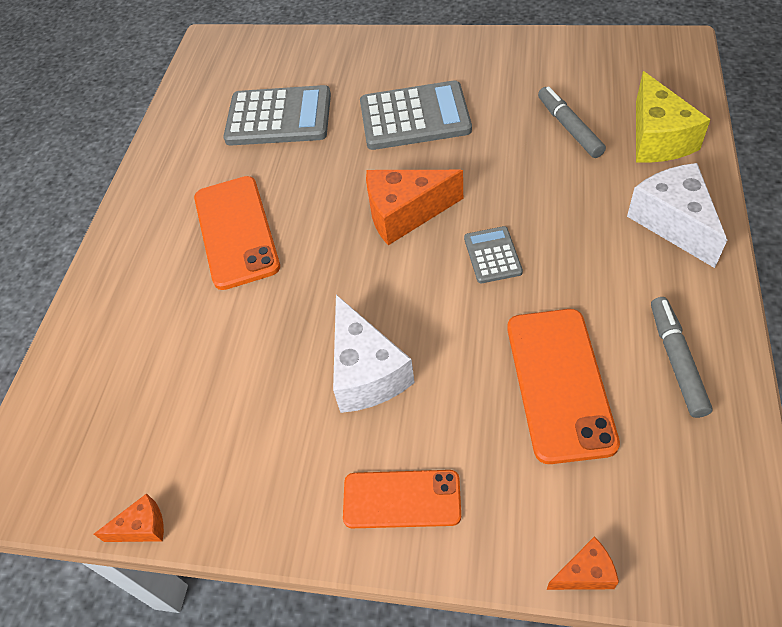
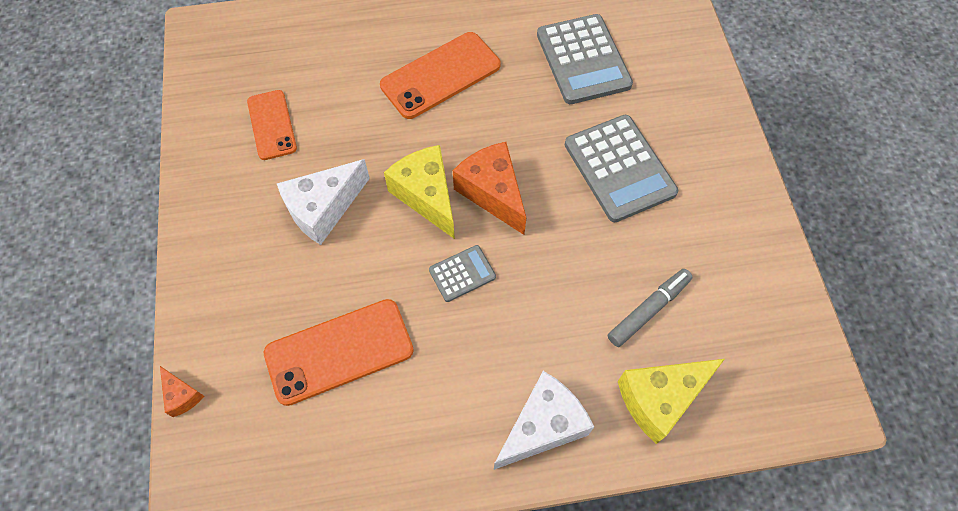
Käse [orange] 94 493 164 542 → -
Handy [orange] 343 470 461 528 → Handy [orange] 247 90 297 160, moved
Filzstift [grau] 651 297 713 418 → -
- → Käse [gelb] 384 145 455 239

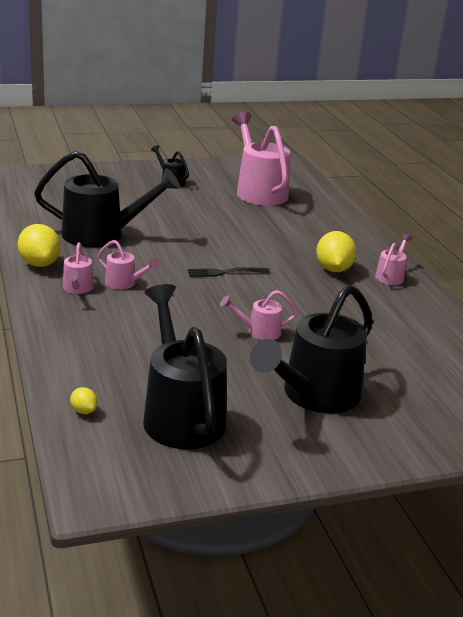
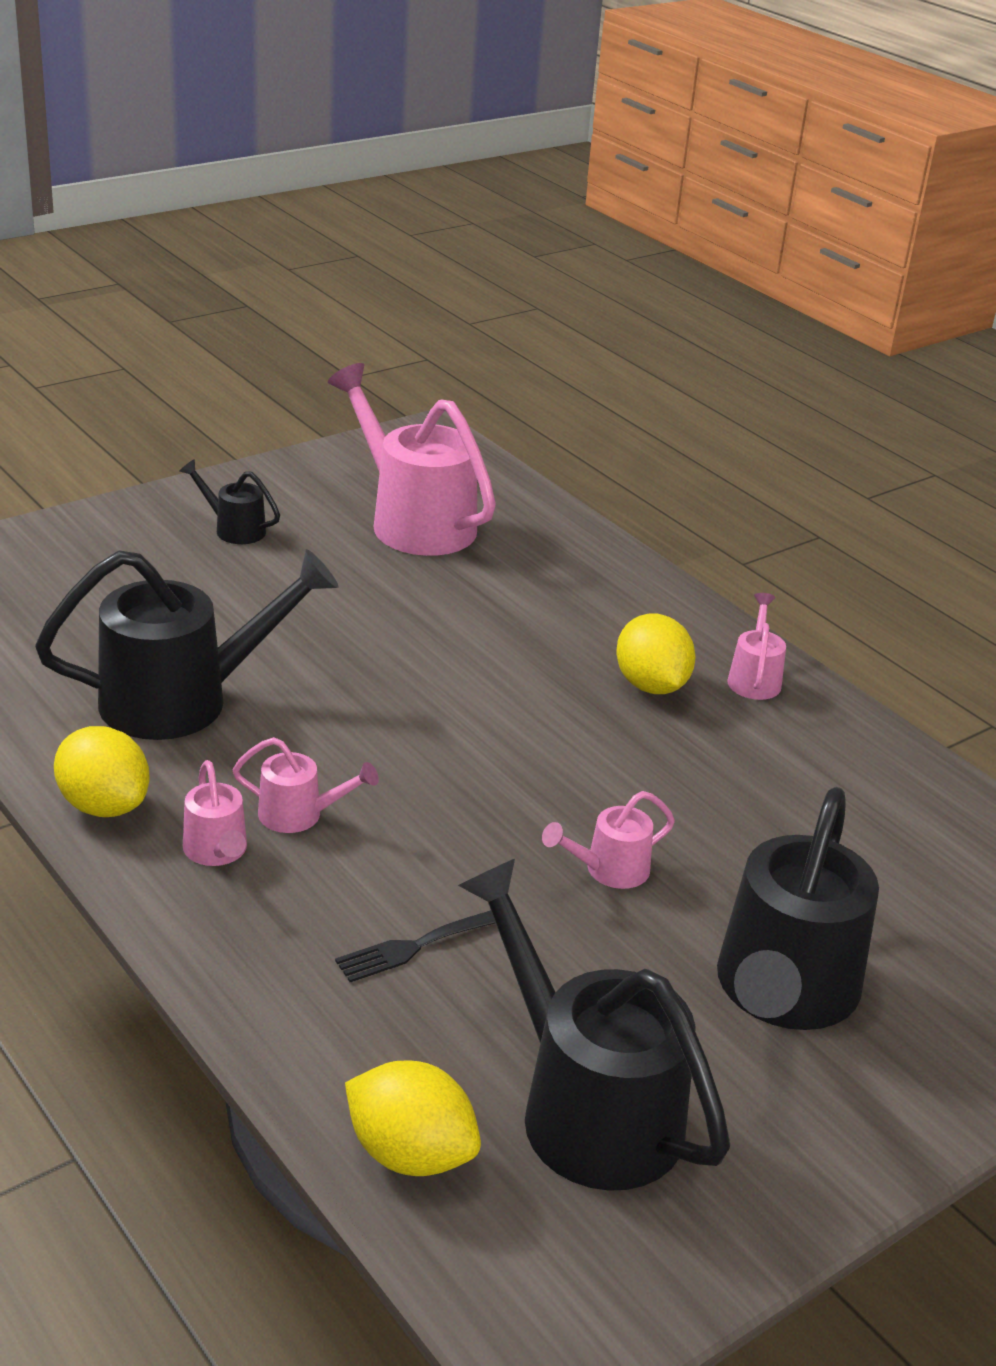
Zitrone [gelb] 70 387 98 414 → Zitrone [gelb] 345 1060 481 1176, x2.10
Gabel [schwarz] 188 267 270 277 → Gabel [schwarz] 335 910 496 982, moved

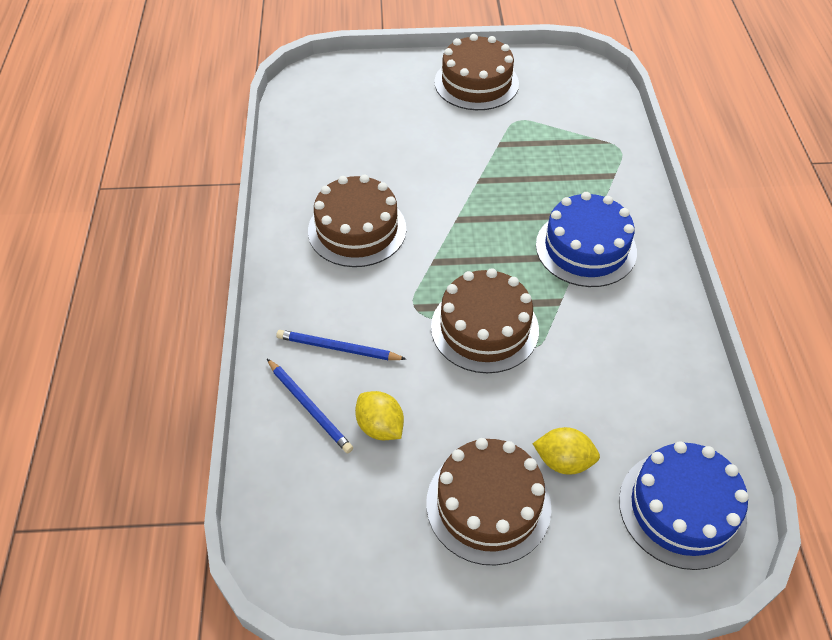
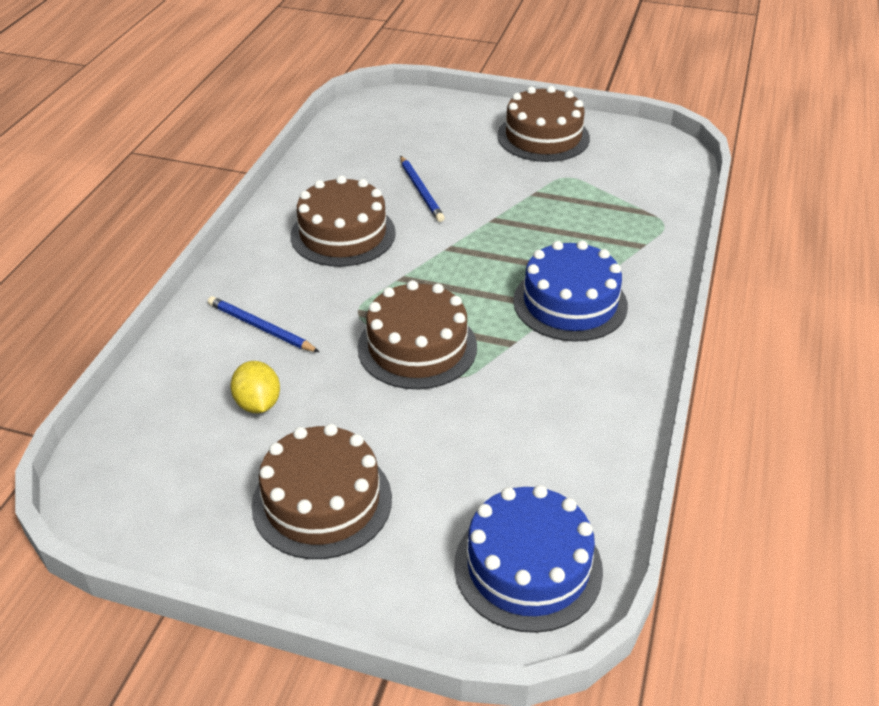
Bleistift [blau] 267 359 353 453 → Bleistift [blau] 400 156 445 222, moved
Zitrone [gelb] 532 427 600 475 → -

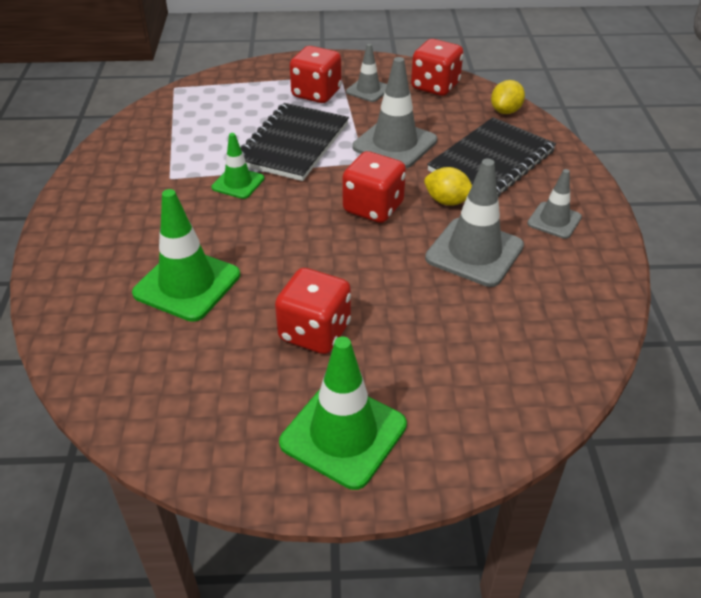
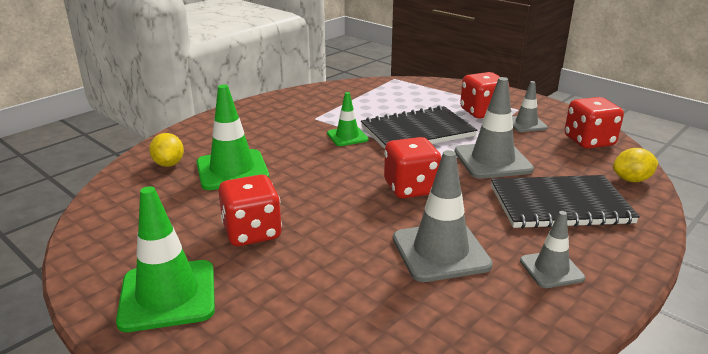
Zitrone [gelb] 424 167 472 206 → Zitrone [gelb] 149 133 184 167, moved

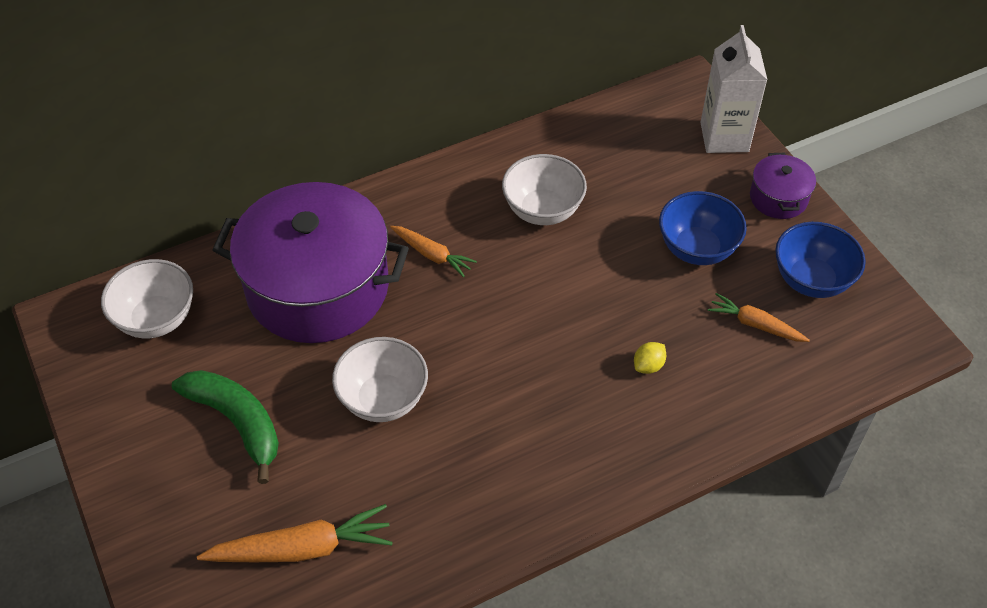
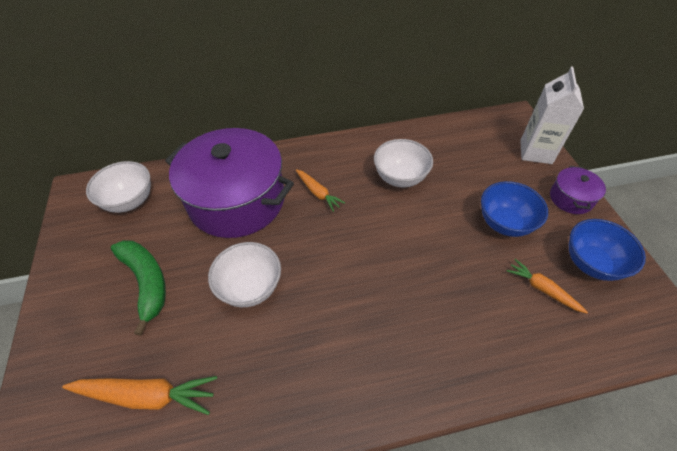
Zitrone [gelb] 634 342 666 374 → -

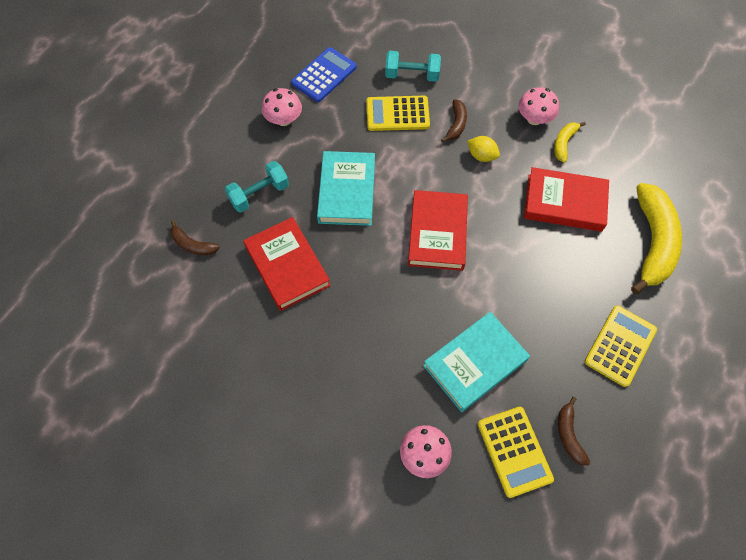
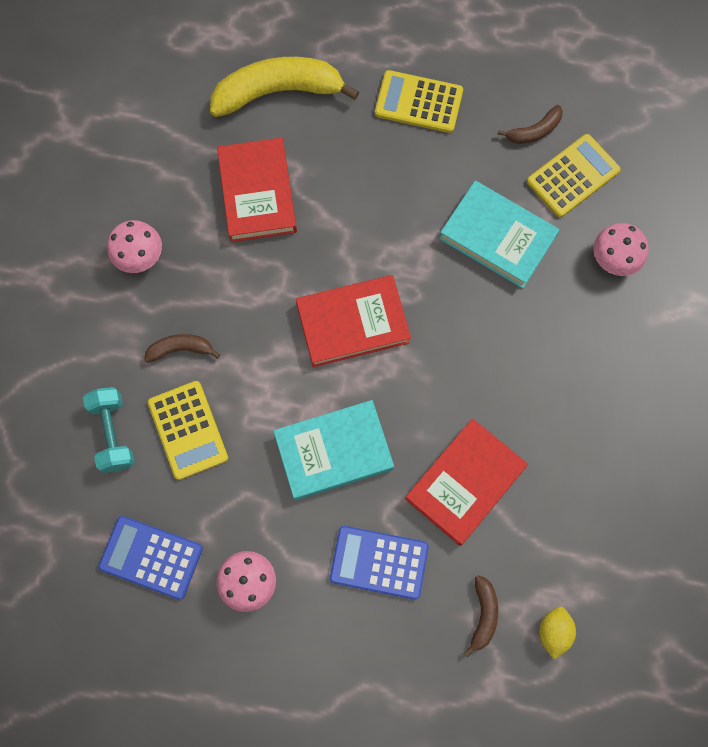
Hantel [türkis] 225 161 289 213 → Taschenrechner [blau] 330 526 429 600
Zitrone [gelb] 467 136 500 162 → Zitrone [gelb] 539 606 576 659, moved
Banane [gelb] 554 122 586 163 → -

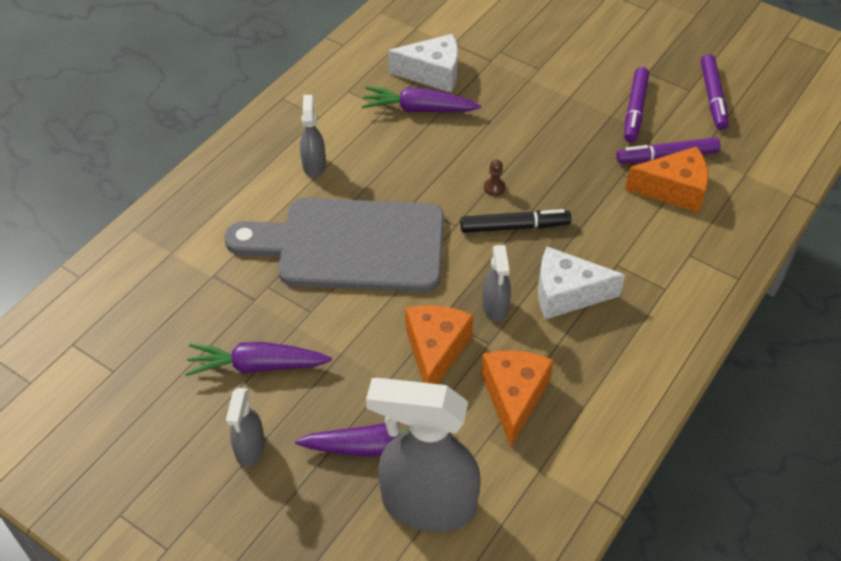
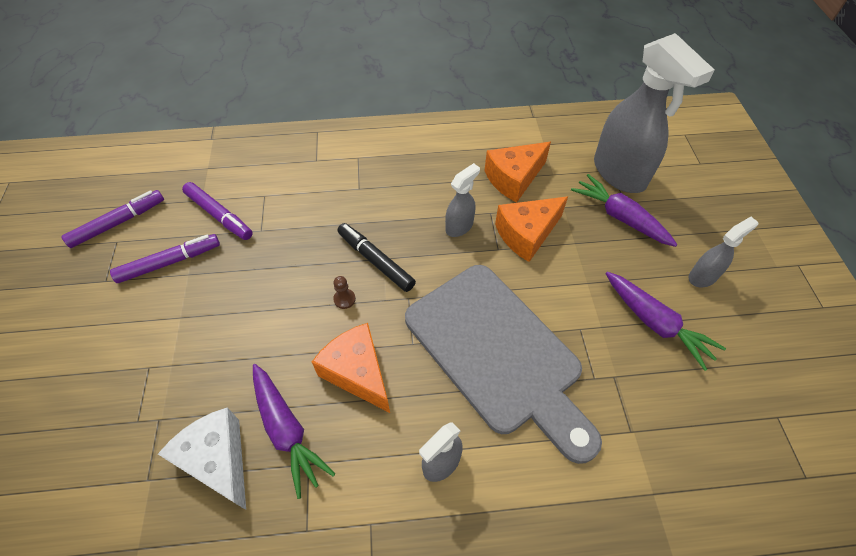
Käse [weiß] 538 247 625 320 → -
Käse [orange] 625 146 708 213 → Käse [orange] 312 323 390 413, moved

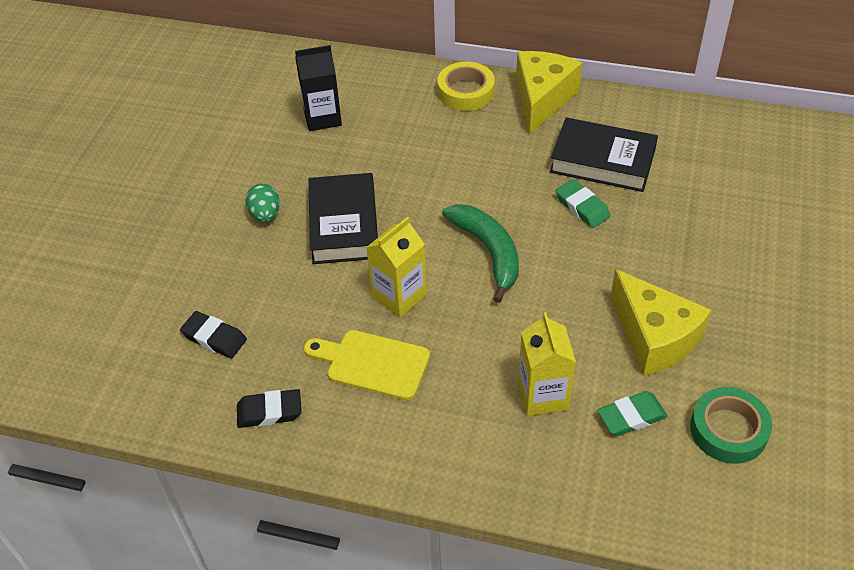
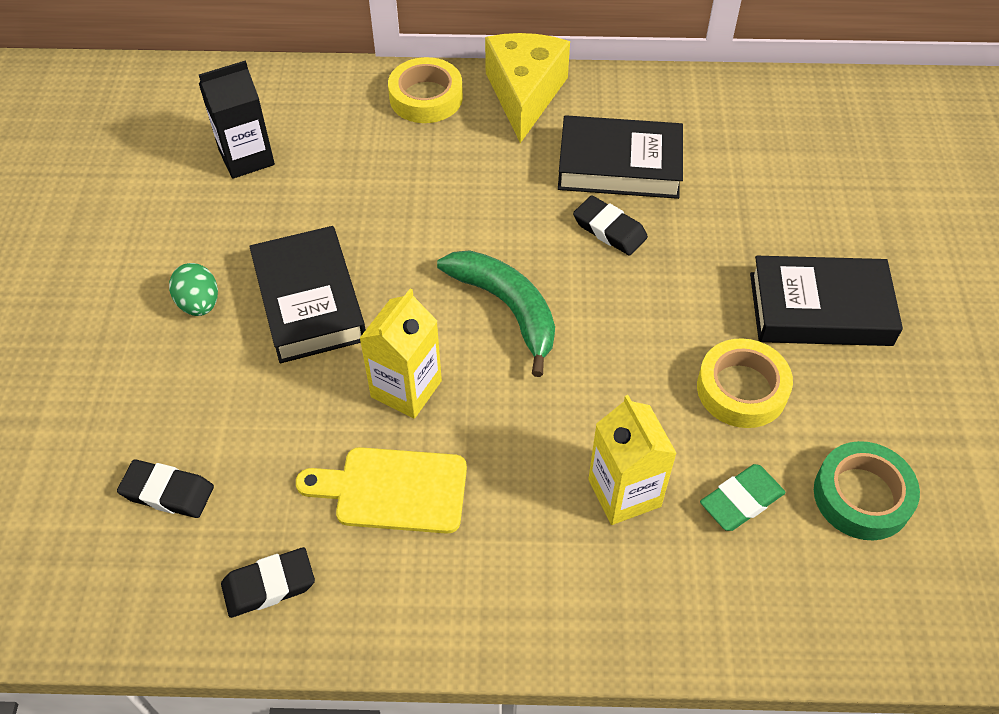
Radiergummi [grün] 555 179 611 228 → Radiergummi [schwarz] 573 195 648 256
Käse [gelb] 611 269 712 376 → Klebeband [gelb] 697 338 793 428
- → Buch [schwarz] 750 256 903 346

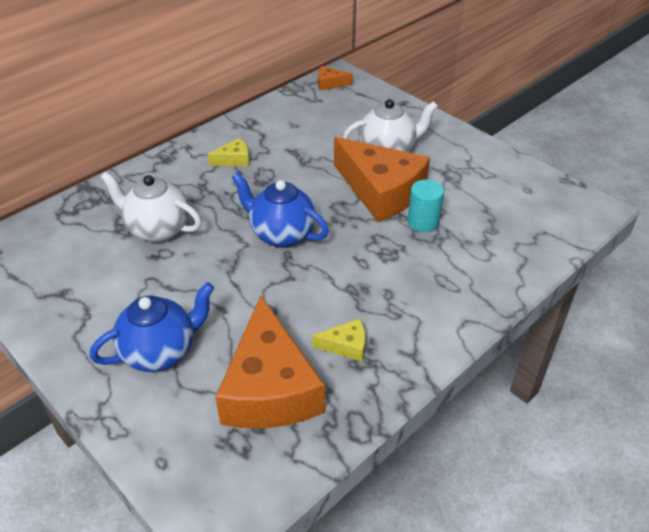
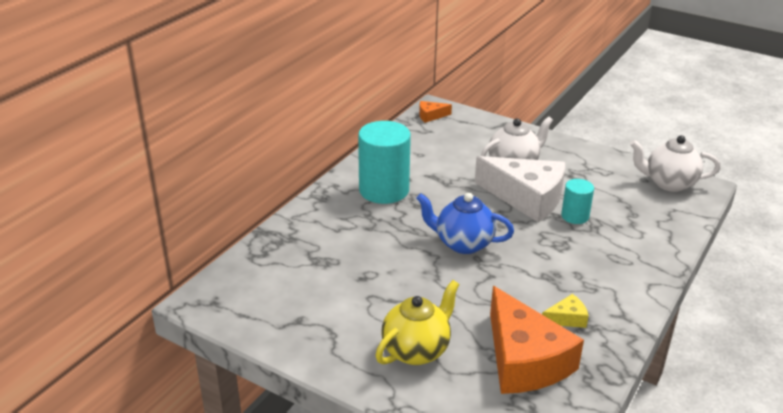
Teekanne [blau] 90 282 214 372 → Teekanne [gelb] 375 280 460 365
Teekanne [weiß] 101 171 202 242 → Teekanne [weiß] 630 135 720 192, moved
Käse [gelb] 208 138 249 166 → Vollzylinder [türkis] 358 121 411 204
Käse [orange] 334 137 430 222 → Käse [weiß] 474 156 565 222

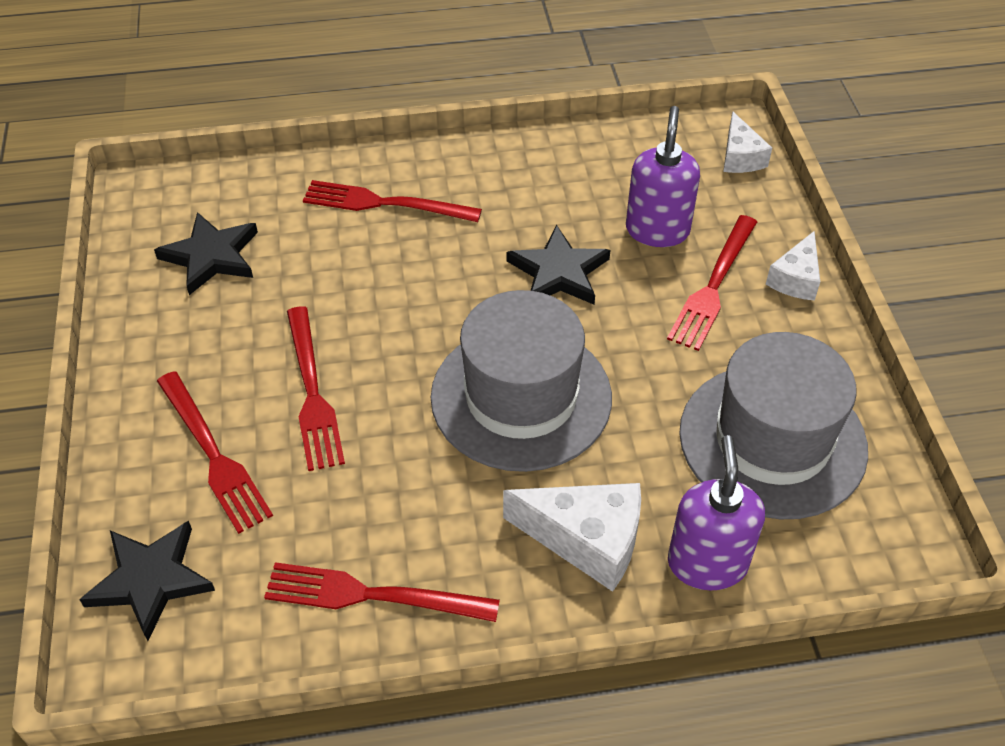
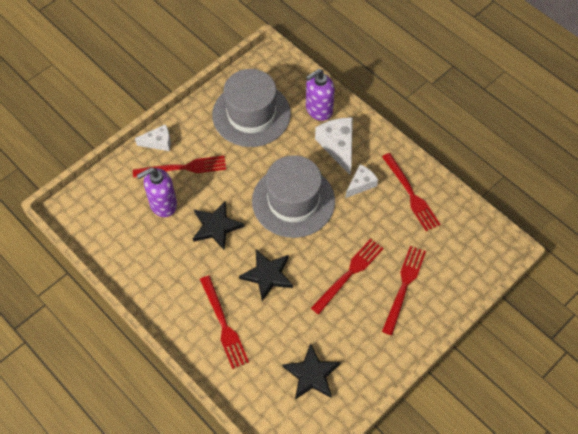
Stern [schwarz] 79 521 215 641 → Stern [schwarz] 239 250 293 301, moved
Käse [weiß] 723 111 772 173 → Käse [weiß] 346 164 378 198, moved

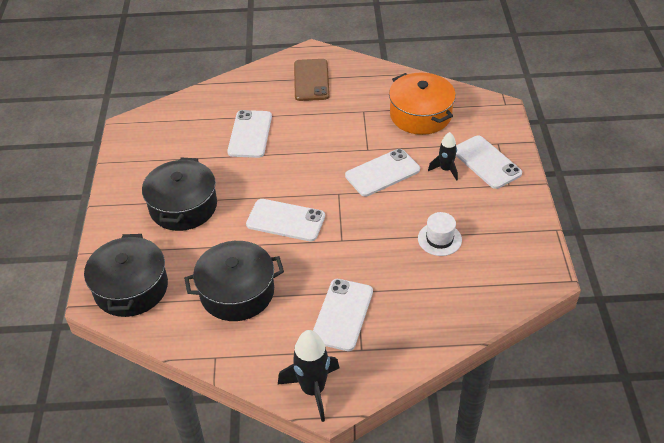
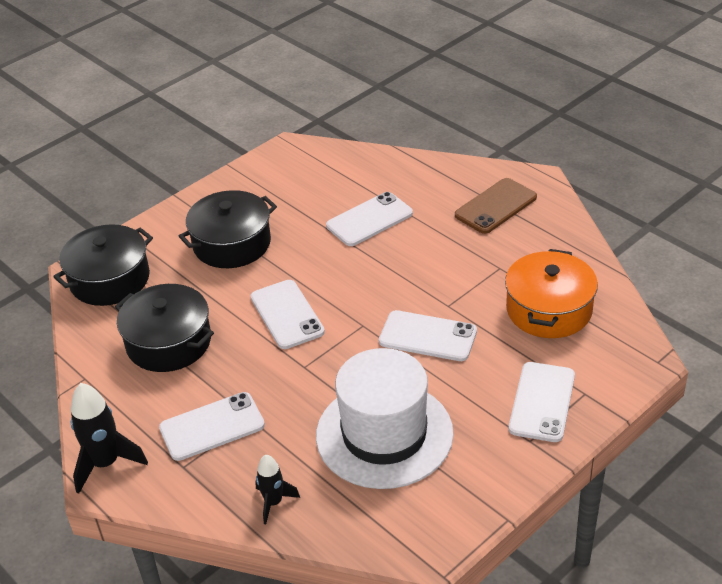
Hut [weiß] 418 212 462 256 → Hut [weiß] 316 348 454 489, x2.38
Rakete [schwarz] 428 132 458 181 → Rakete [schwarz] 255 455 300 524, moved

